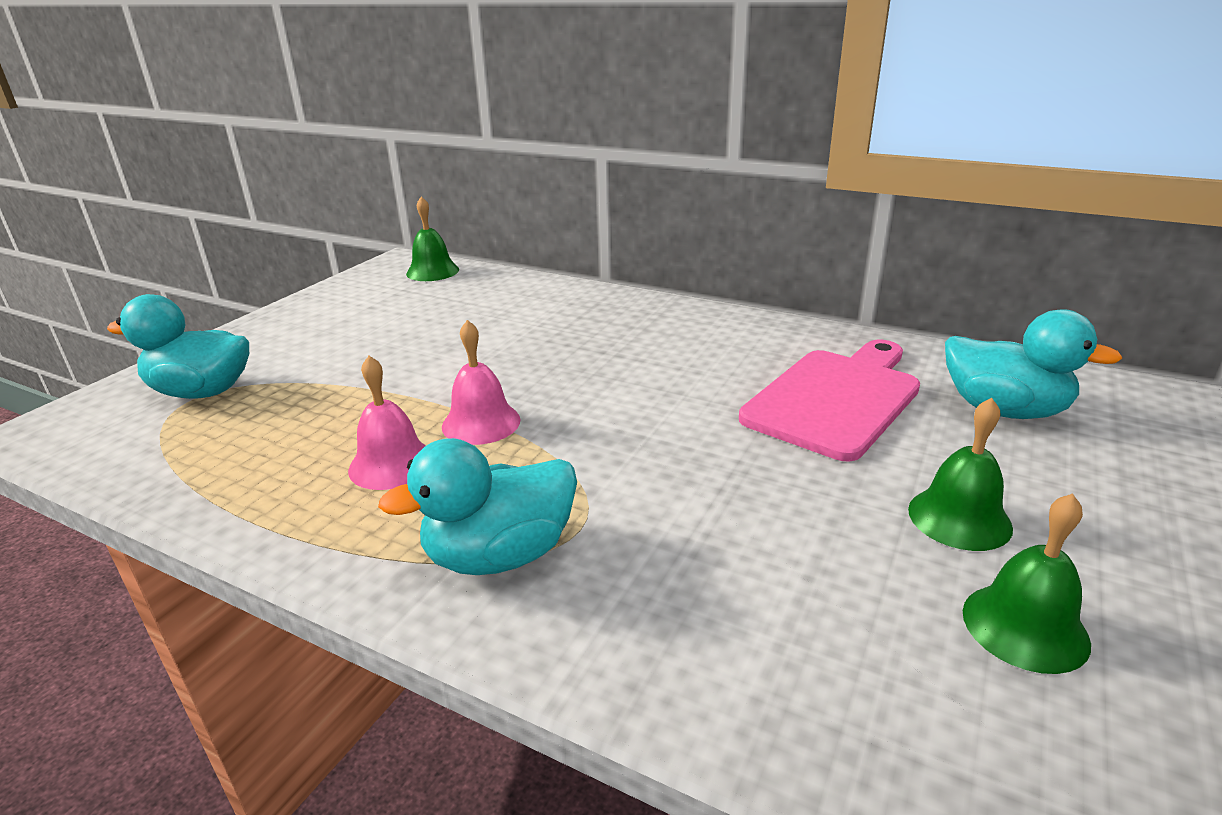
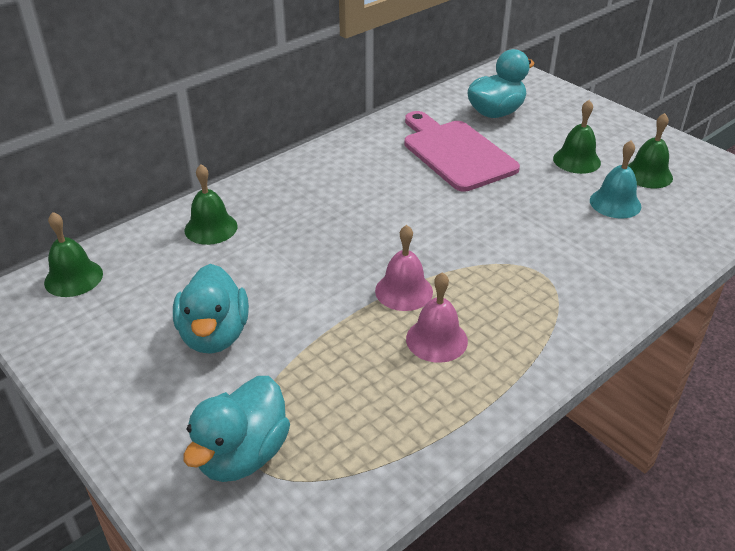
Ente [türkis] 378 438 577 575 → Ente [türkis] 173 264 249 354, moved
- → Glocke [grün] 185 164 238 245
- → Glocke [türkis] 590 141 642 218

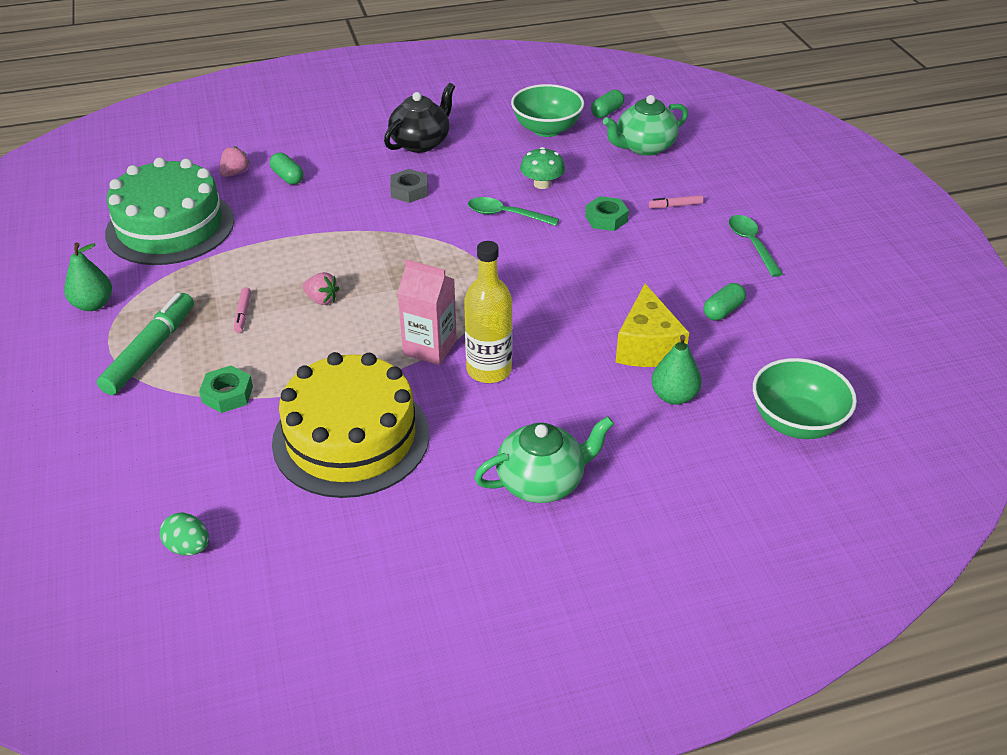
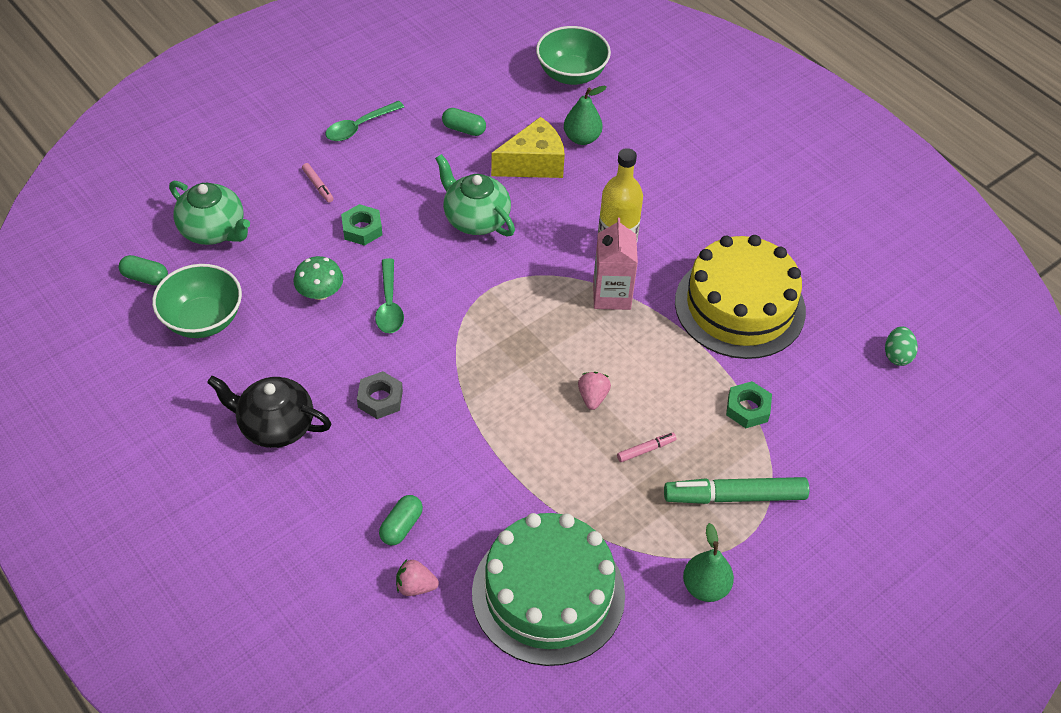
Teekanne [grün] 474 416 614 503 → Teekanne [grün] 435 154 515 236, moved

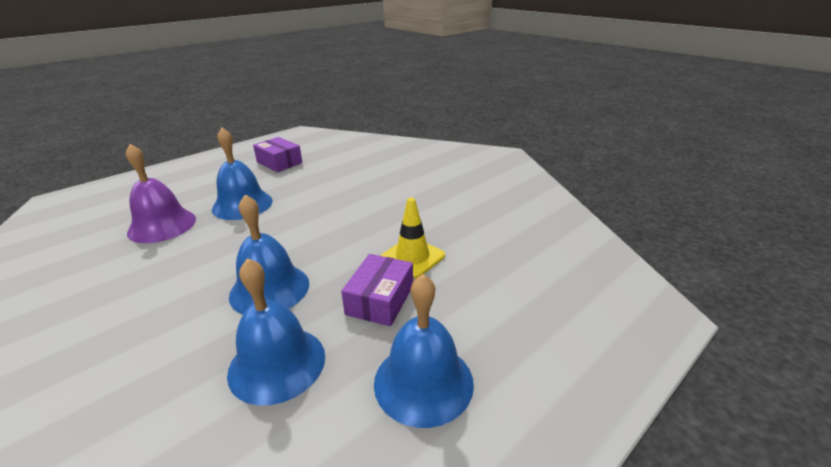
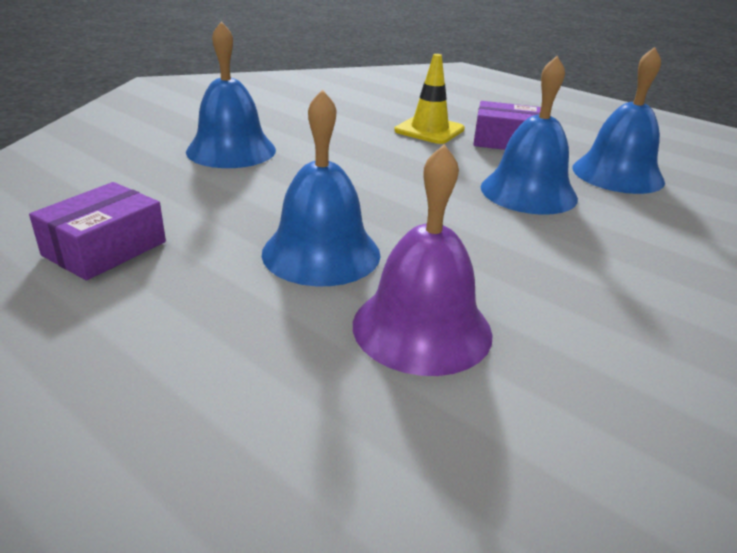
Glocke [blau] 374 274 474 428 → Glocke [blau] 186 21 276 168, moved

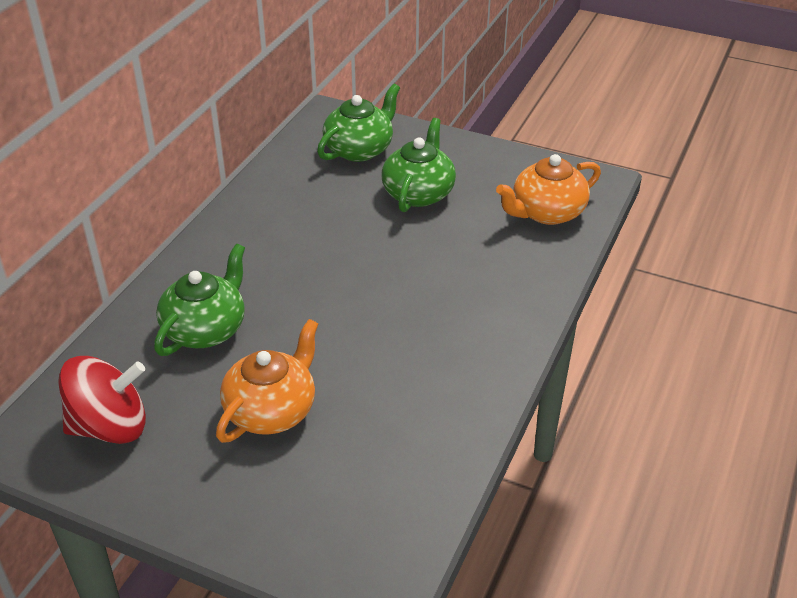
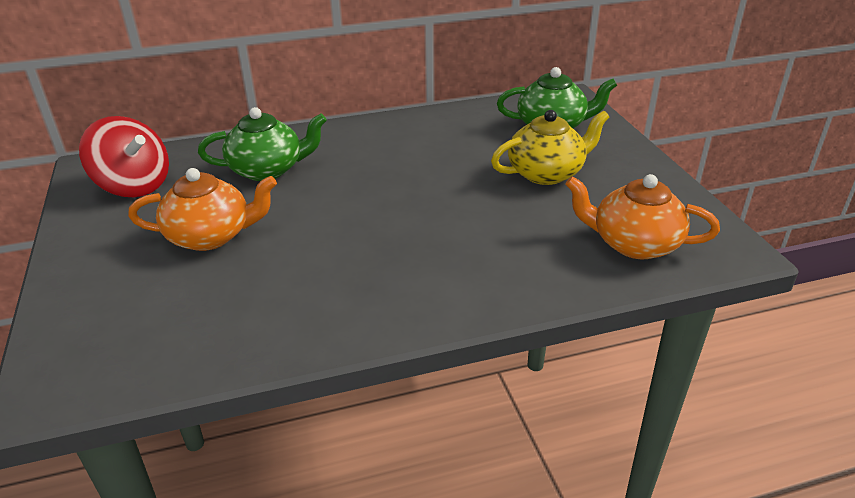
Teekanne [grün] 381 118 456 212 → Teekanne [gelb] 491 110 609 185

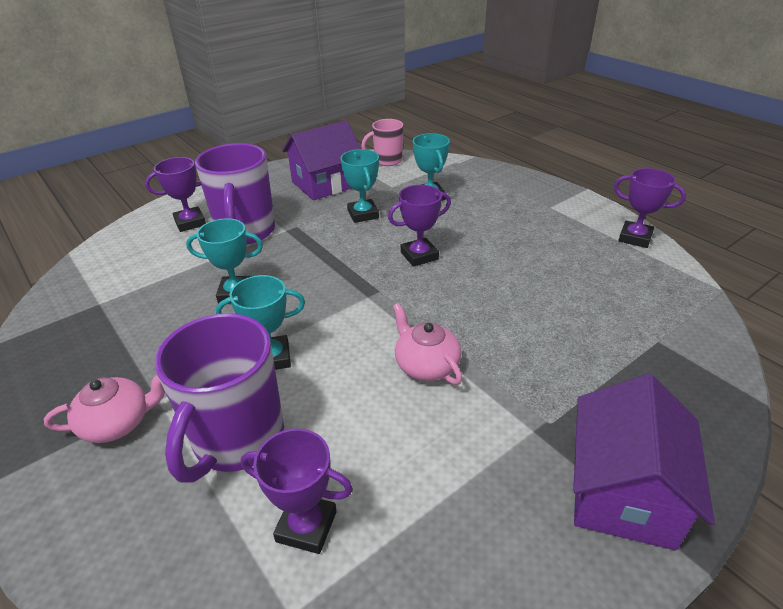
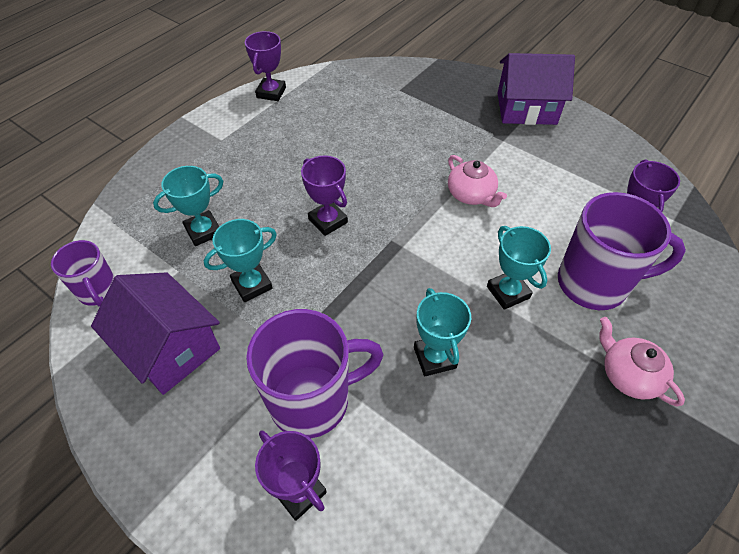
Tasse [rosa] 361 119 403 166 → Tasse [lila] 51 240 115 307
Teekanne [rosa] 393 303 462 385 → Teekanne [rosa] 448 155 507 207, 75 degrees counterclockwise

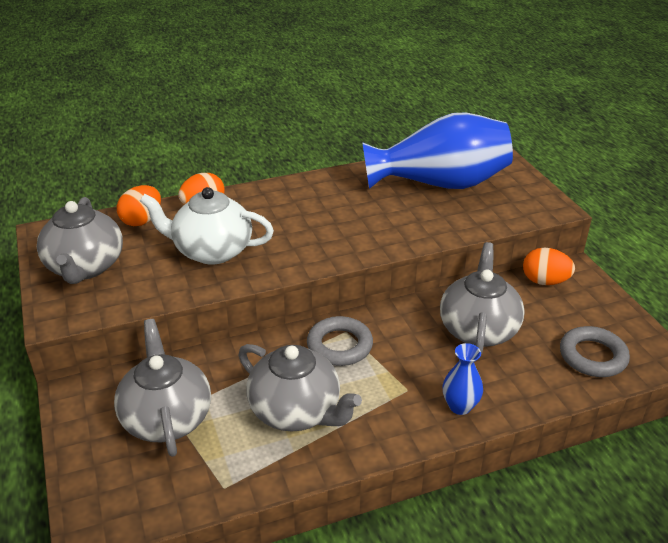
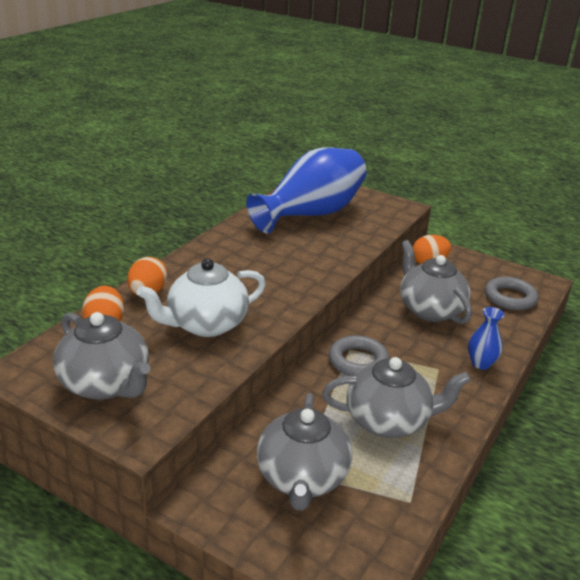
Teekanne [grau] 114 319 211 457 → Teekanne [grau] 257 393 352 511, 120 degrees counterclockwise

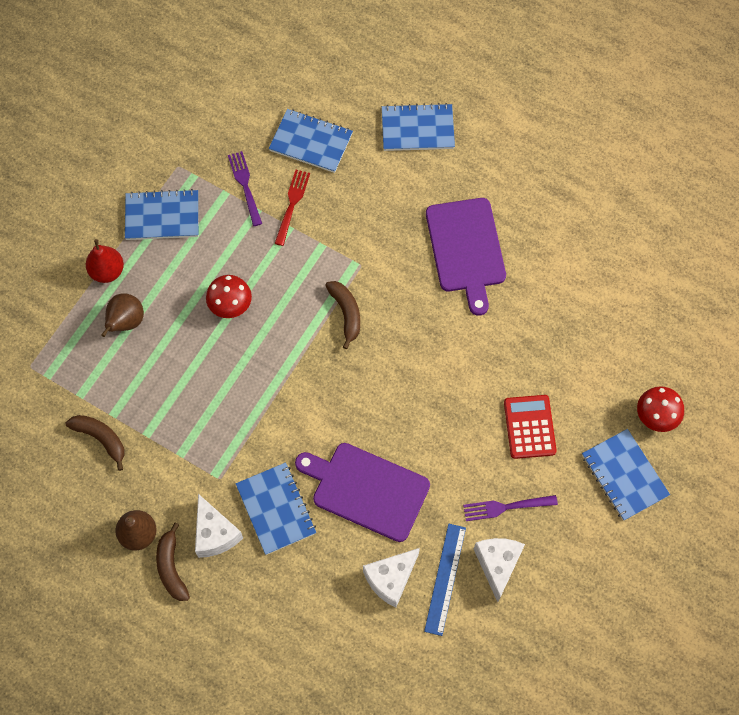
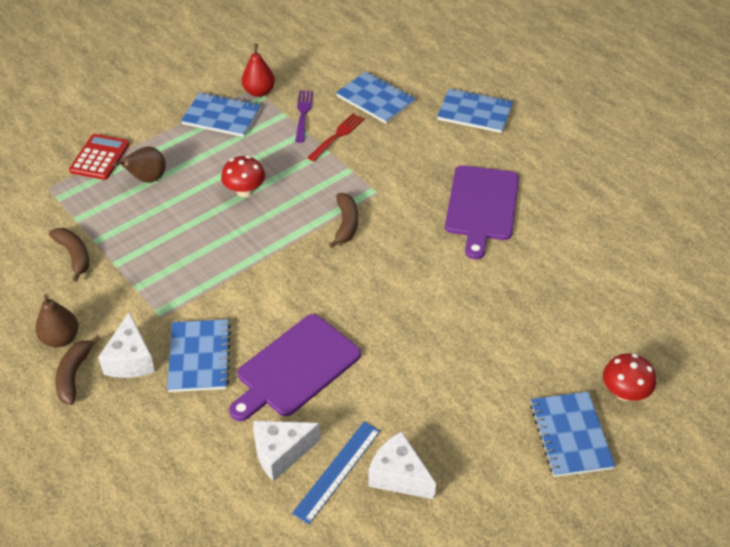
Birne [rot] 86 239 124 283 → Birne [rot] 242 44 275 97, moved
Schneidebrett [lila] 295 443 430 542 → Schneidebrett [lila] 229 314 361 421, 90 degrees counterclockwise
Gabel [lila] 463 495 558 521 → -
Käse [weiß] 474 538 525 602 → Käse [weiß] 368 431 436 500, 75 degrees counterclockwise
Taschenrechner [rot] 504 395 557 459 → Taschenrechner [rot] 69 134 129 180, moved

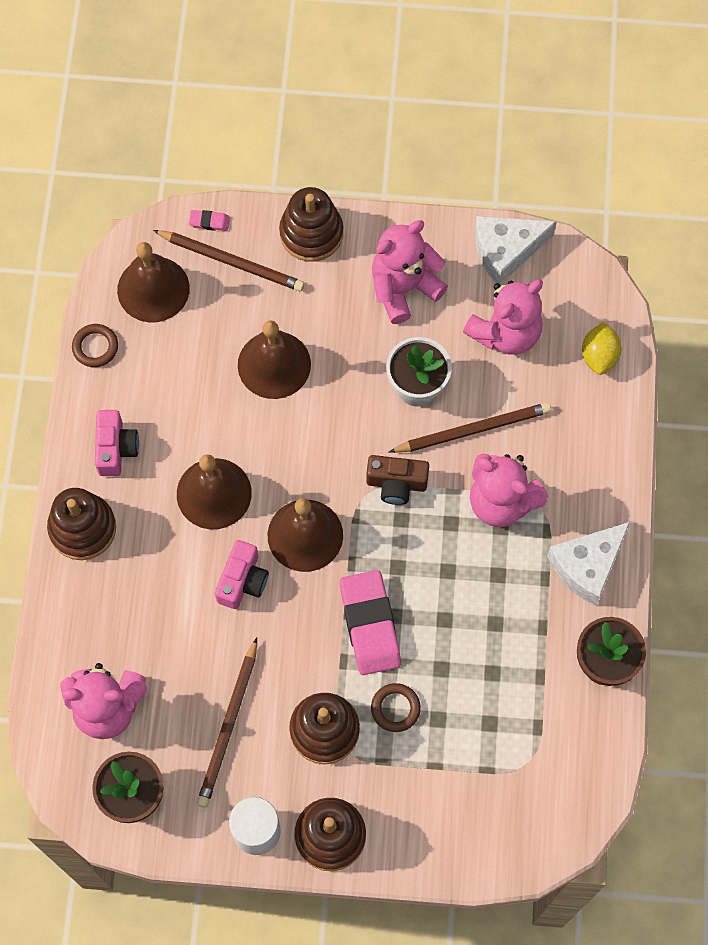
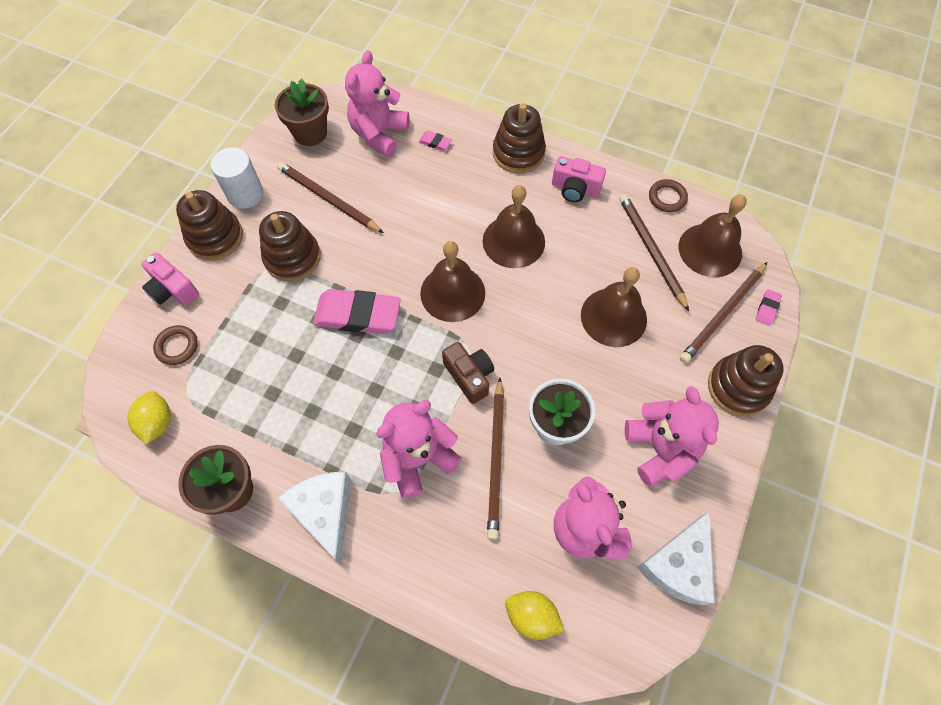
Kamera [rosa] 215 540 269 609 → Kamera [rosa] 142 252 199 306, moved
Kamera [braun] 366 455 429 505 → Kamera [braun] 442 342 494 404, 120 degrees clockwise
Ring [braun] 371 683 421 732 → Ring [braun] 153 325 198 365, moved
Käse [weiß] 475 216 557 284 → Käse [weiß] 637 511 715 606, 150 degrees counterclockwise
- → Zitrone [gelb] 127 391 171 445
- → Radiergummi [rosa] 419 131 452 151
- → Bleistift [braun] 619 194 689 311

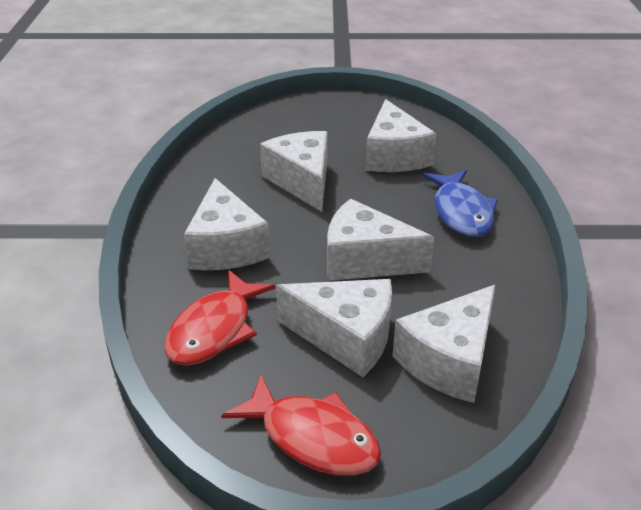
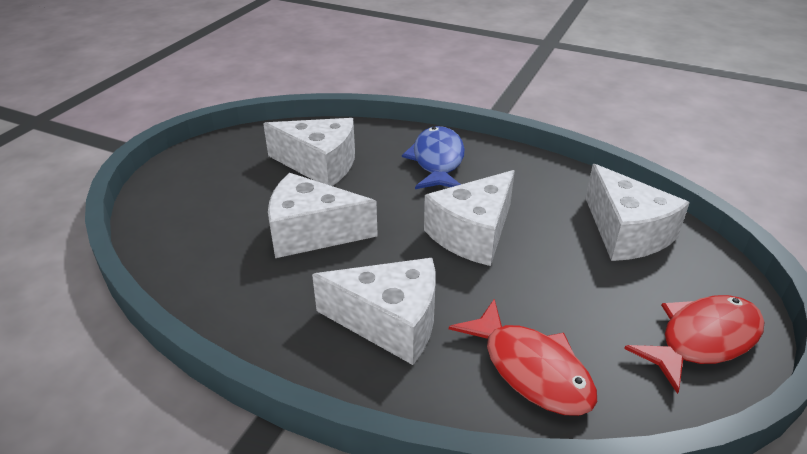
Käse [weiß] 276 279 392 377 → -
Fisch [blau] 423 170 498 237 → Fisch [blau] 402 126 465 189, 105 degrees counterclockwise

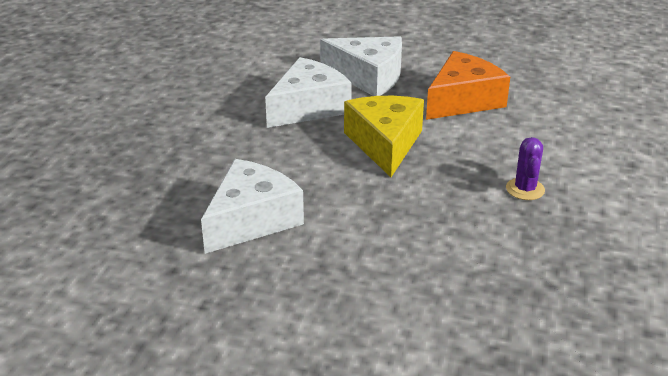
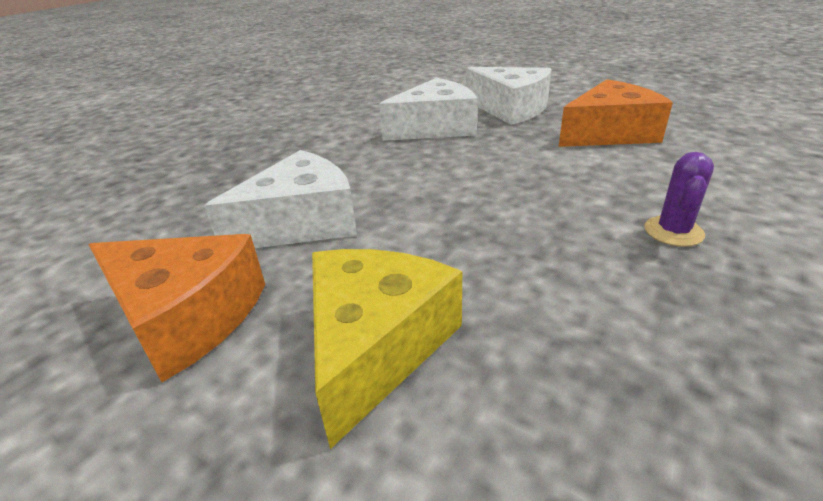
Käse [gelb] 344 96 424 177 → Käse [gelb] 312 249 462 449, moved
- → Käse [orange] 89 234 265 382

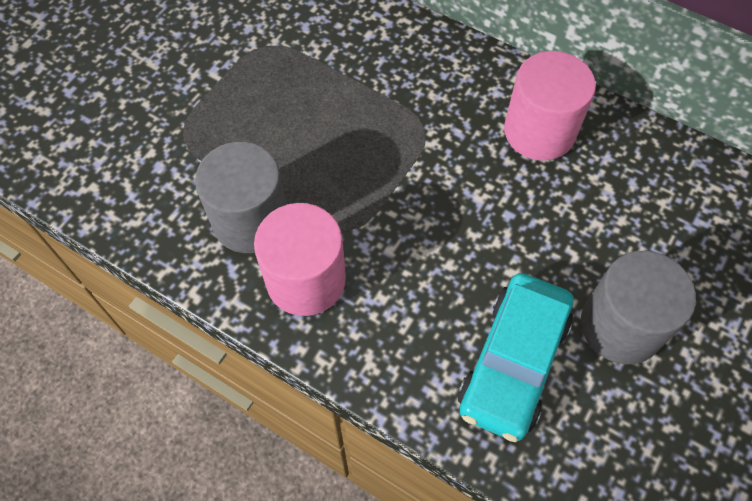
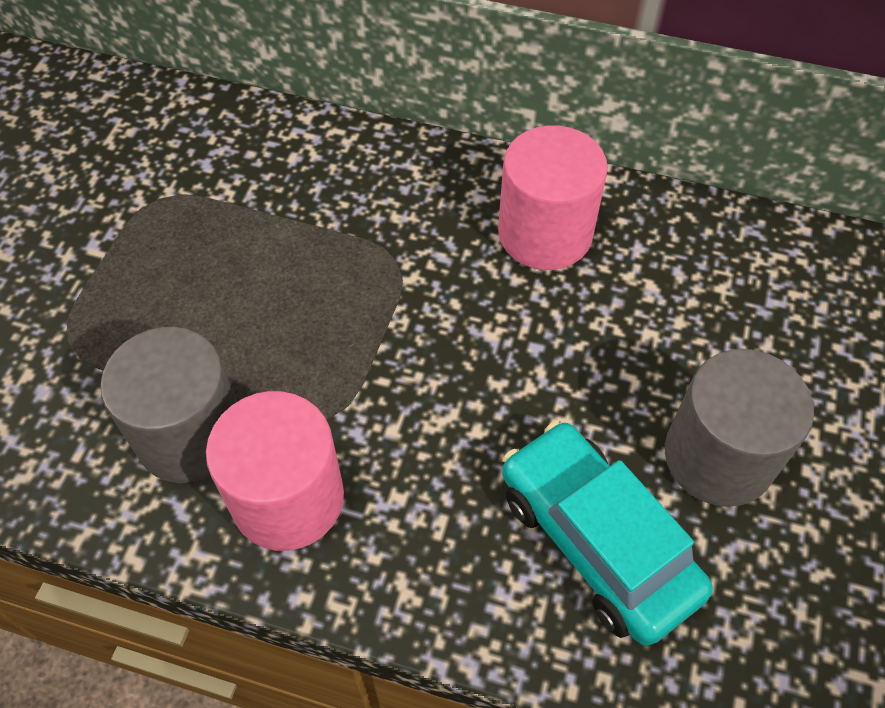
Auto [türkis] 458 273 573 442 → Auto [türkis] 502 421 713 646, 135 degrees clockwise

